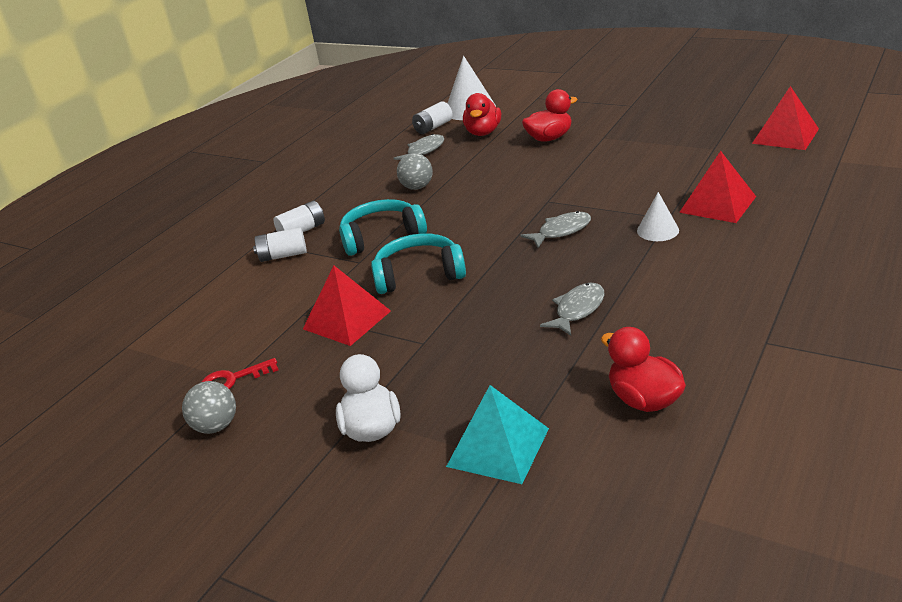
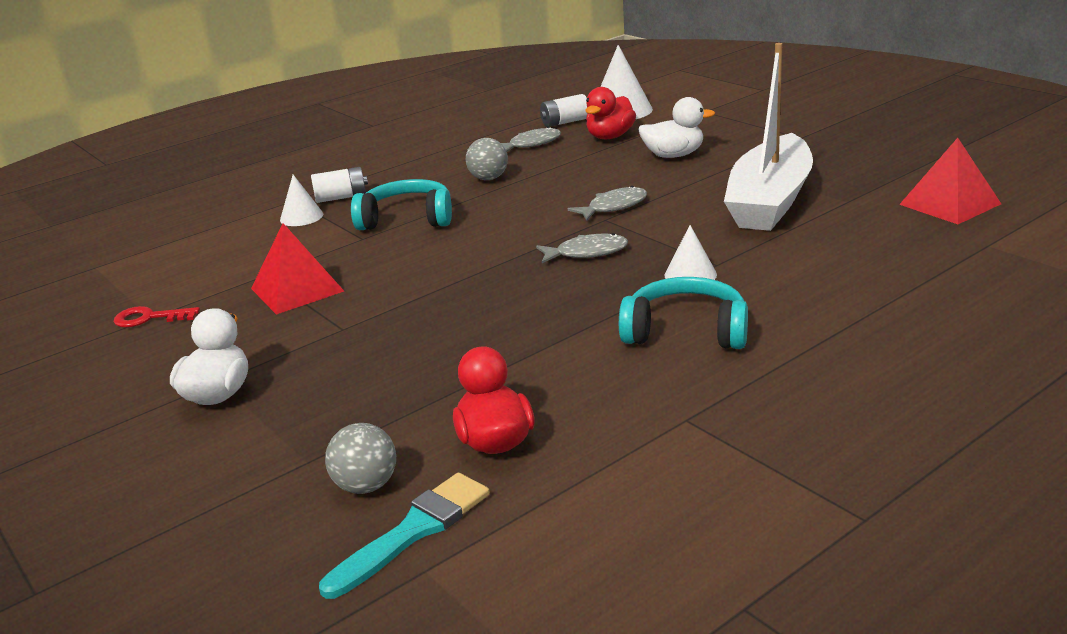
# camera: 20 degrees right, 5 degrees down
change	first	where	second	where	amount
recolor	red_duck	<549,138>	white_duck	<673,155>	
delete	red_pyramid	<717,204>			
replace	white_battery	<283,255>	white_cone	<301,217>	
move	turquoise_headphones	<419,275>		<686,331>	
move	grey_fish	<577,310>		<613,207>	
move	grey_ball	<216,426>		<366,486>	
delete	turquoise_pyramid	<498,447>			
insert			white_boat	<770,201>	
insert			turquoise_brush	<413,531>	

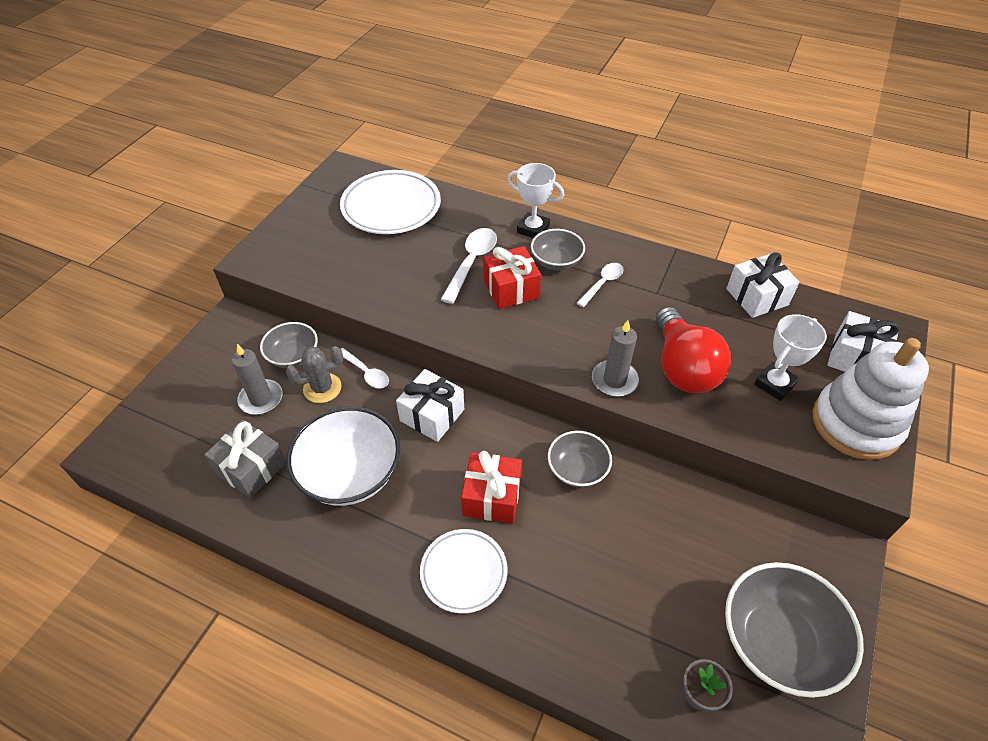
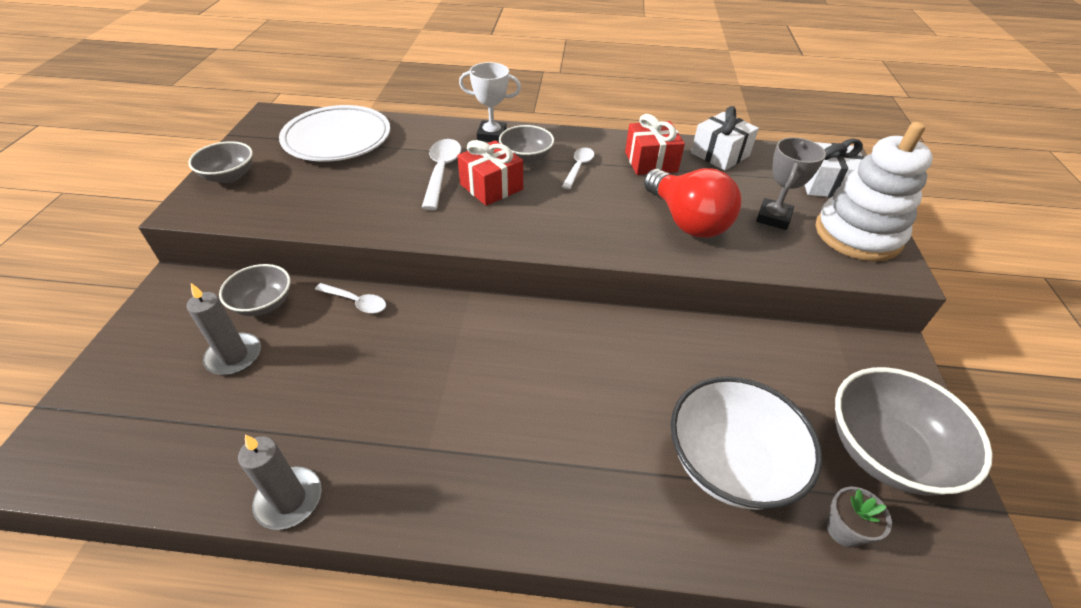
# camera: 20 degrees left, 5 degrees down
change	first	where	second	where	amount
recolor	white_trophy	<774,384>	grey_trophy	<773,218>	
move	grey_candle	<614,380>		<289,499>	
delete	grey_cactus	<322,388>			
delete	white_gift	<432,415>			
move	white_bowl	<350,474>		<730,463>	
delete	grey_gift	<251,468>			
move	grey_bowl	<577,470>		<229,176>	
move	red_gift	<492,497>		<650,162>	
delete	white_plate	<463,572>			

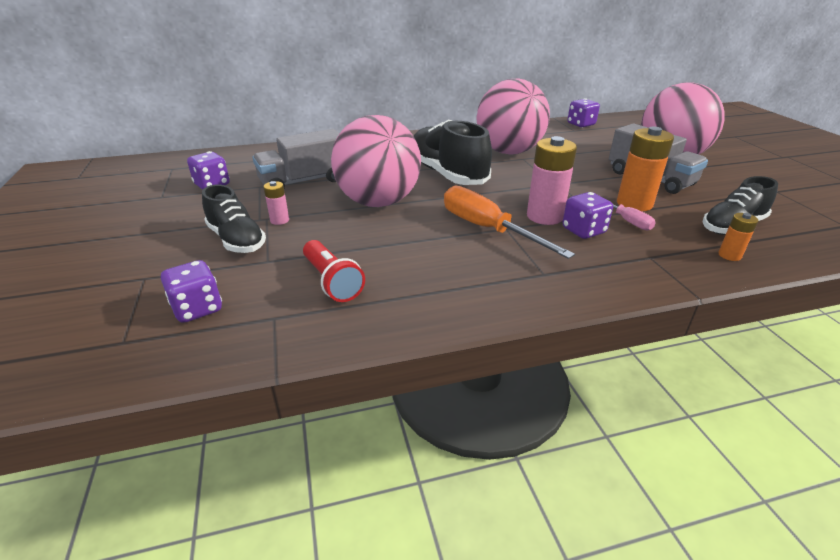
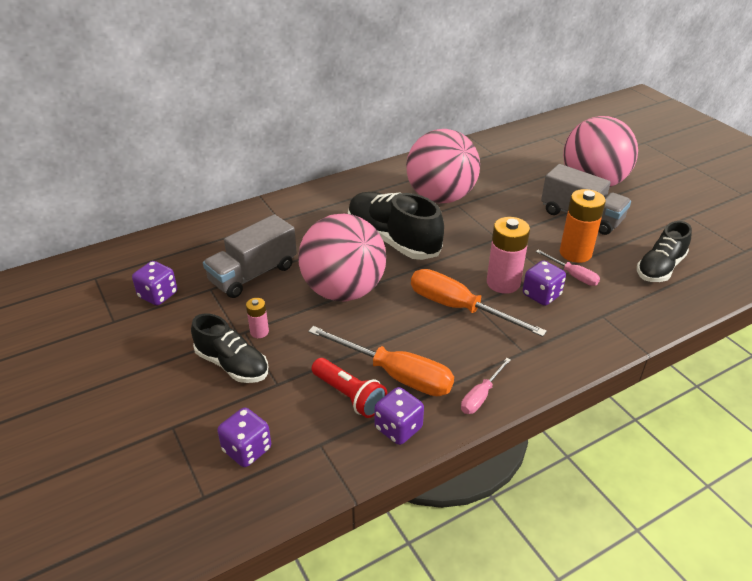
# camera: 15 degrees left, 5 degrees up
change	first	where	second	where	amount
move	purple_dice	<581,124>		<398,428>	
delete	orange_battery	<729,255>			
insert			orange_screwdriver	<395,375>	
insert			pink_screwdriver	<481,396>	

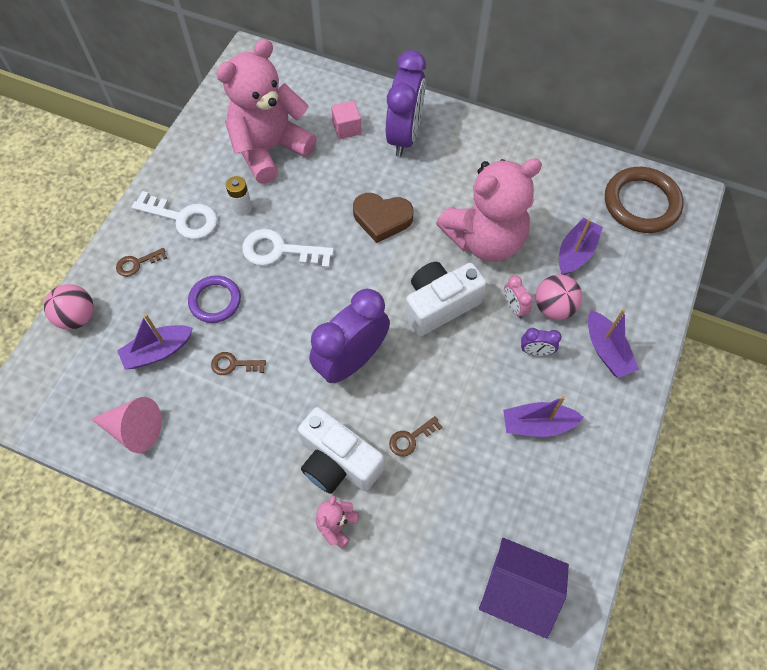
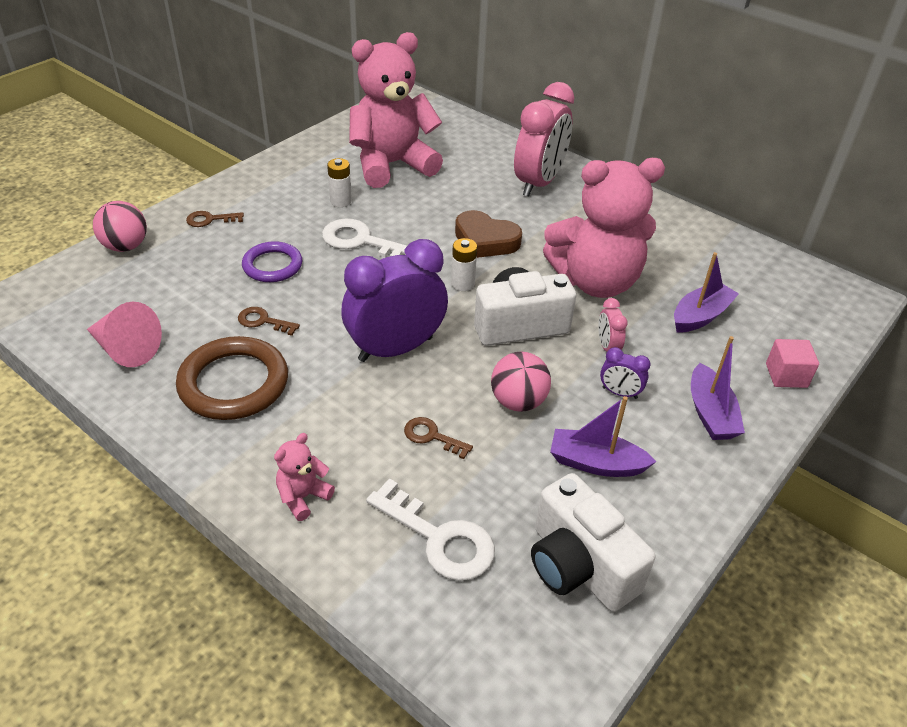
# camera: 15 degrees right, 20 degrees down
change	first	where	second	where	amount
recolor	purple_clock	<404,136>	pink_clock	<539,183>	
move	pink_cube	<347,128>		<786,375>	
move	brown_ring	<641,203>		<234,383>	
move	white_key	<182,218>		<439,538>	
move	pink_ball	<553,307>		<518,401>	
delete	purple_boat	<158,351>			
move	white_camera	<338,462>		<579,566>	
rotate	brown_key	<411,438>		<432,436>	45 degrees clockwise
delete	purple_house	<516,592>			
insert			white_battery	<463,284>	

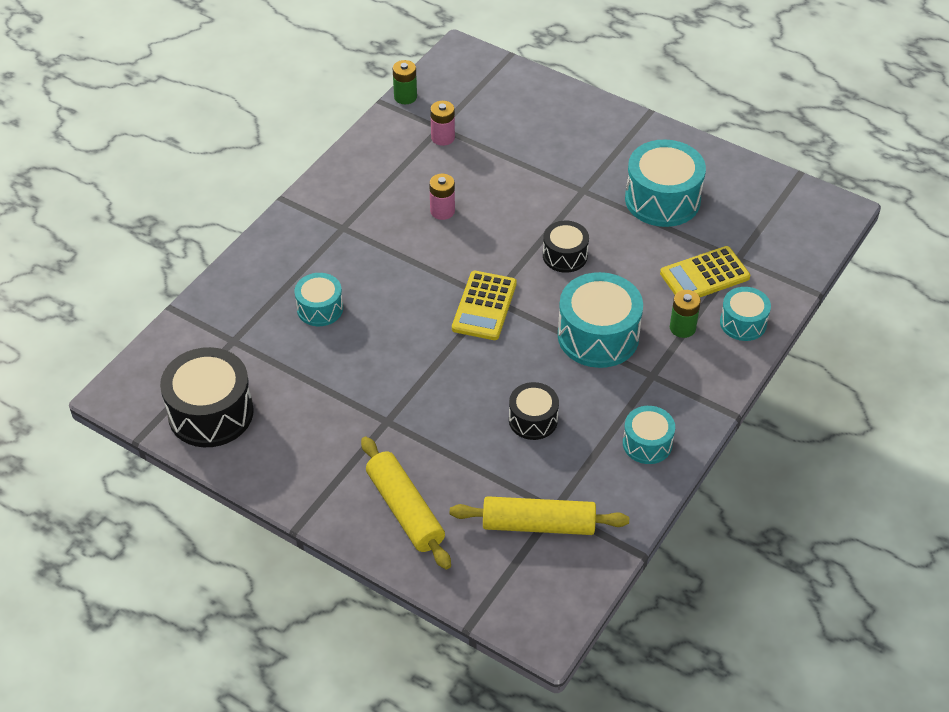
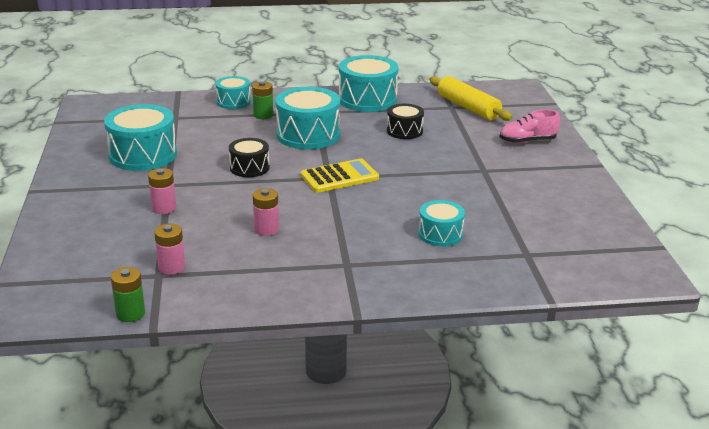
# camera: 130 degrees left, 20 degrees down
change	first	where	second	where	amount
delete	yellow_calculator	<704,275>			
delete	black_drum	<211,413>			
resize	turquoise_drum	<647,443>		<367,99>	x1.73
replace	yellow_rolling_pin	<405,510>	pink_shoe	<527,141>	
insert			pink_battery	<164,208>	

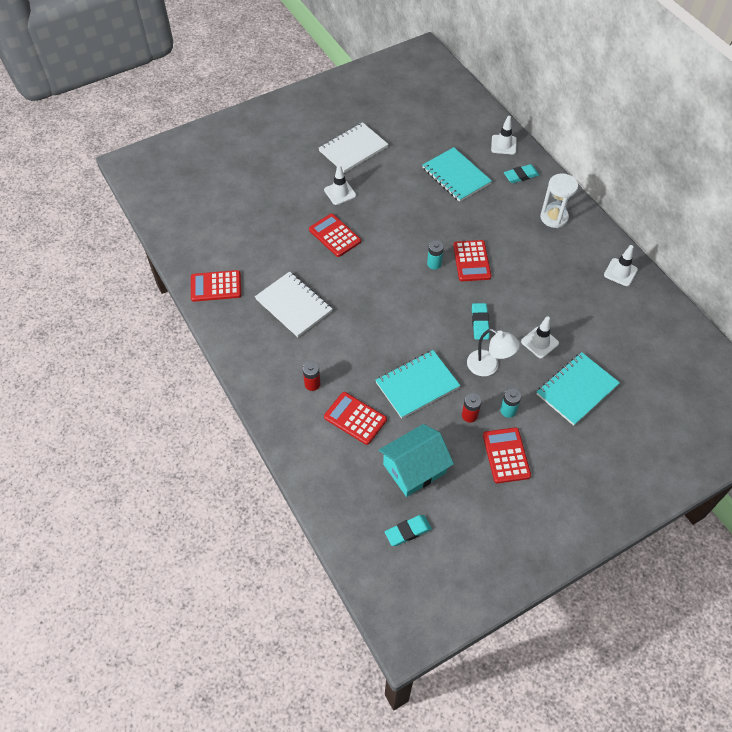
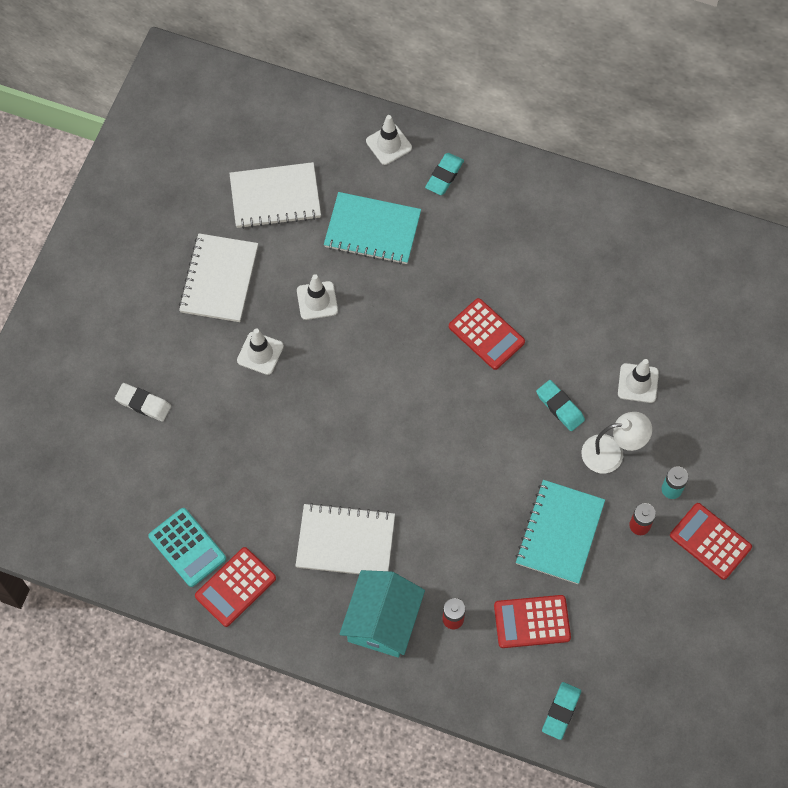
# camera: 40 degrees left, 10 degrees up
change	first	where	second	where	amount
delete	white_hourglass	<554,217>			
delete	red_calculator	<335,235>			
delete	turquoise_battery	<434,264>			
move	white_traffic_cone	<620,272>		<317,300>	
delete	turquoise_notebook	<576,389>			
move	turquoise_house	<414,468>		<382,621>	
move	turquoise_eraser	<408,531>		<561,711>	
insert			white_notebook	<275,197>	
insert			white_eraser	<143,403>	
insert			turquoise_calculator	<187,547>	

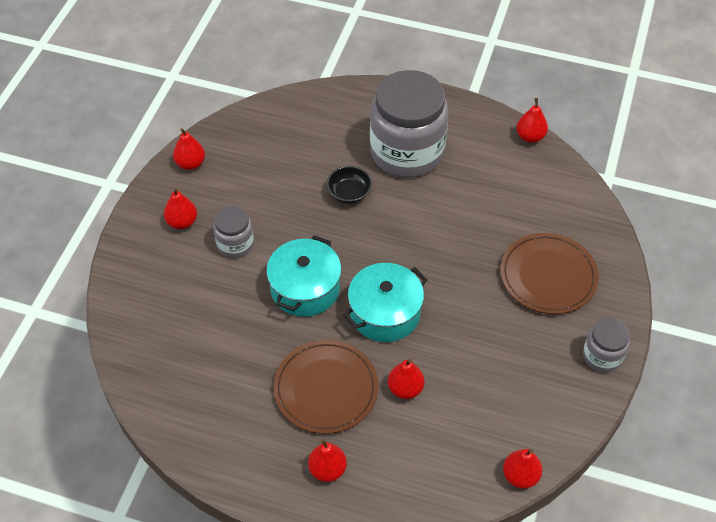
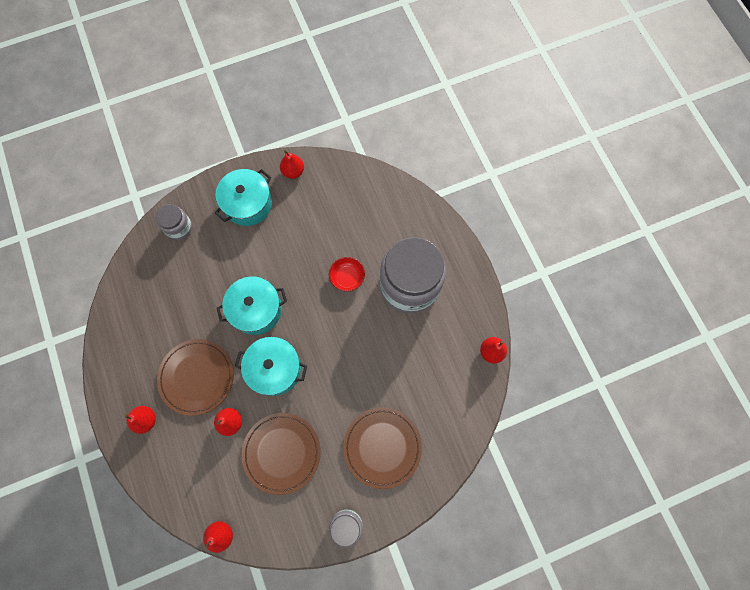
# camera: 50 degrees right, 20 degrees up
change	first	where	second	where	amount
recolor	black_bowl	<349,193>	red_bowl	<347,277>	
replace	red_pear	<182,222>	turquoise_pot	<248,204>	
move	grey_jar	<235,244>		<179,227>	
insert			brown_plate	<282,453>	

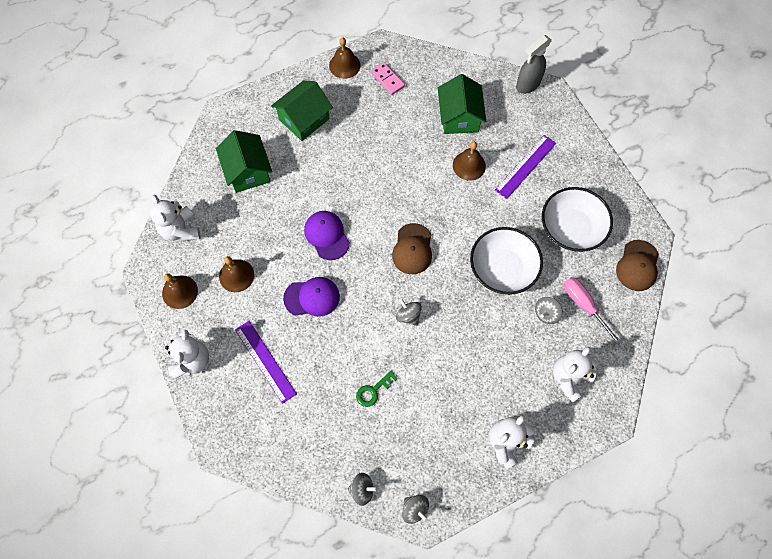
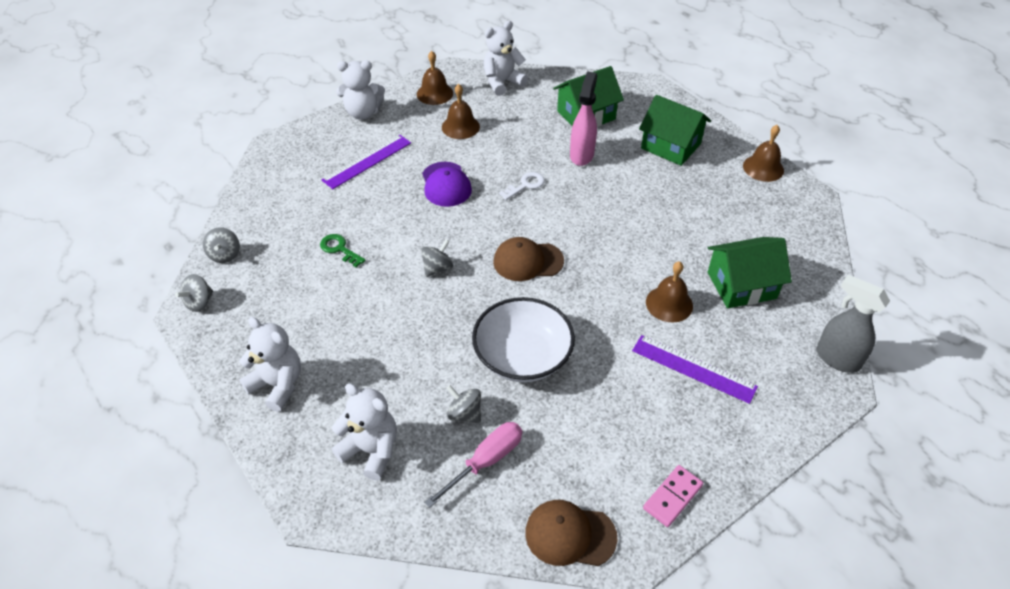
# camera: 80 degrees right, 20 degrees down
change	first	where	second	where	amount
move	pink_domino	<387,79>		<672,497>	
delete	white_bowl	<571,228>			
replace	purple_cap	<326,235>	white_key	<525,185>	
insert			pink_spray_bottle	<582,155>	

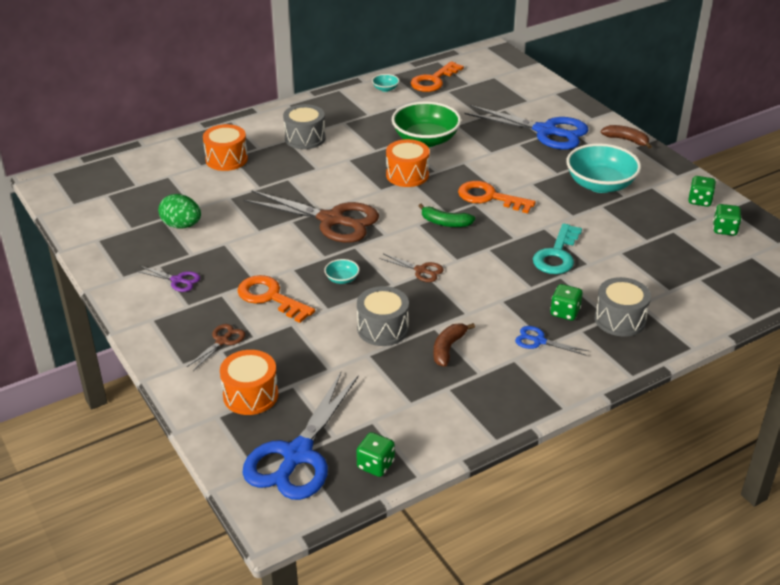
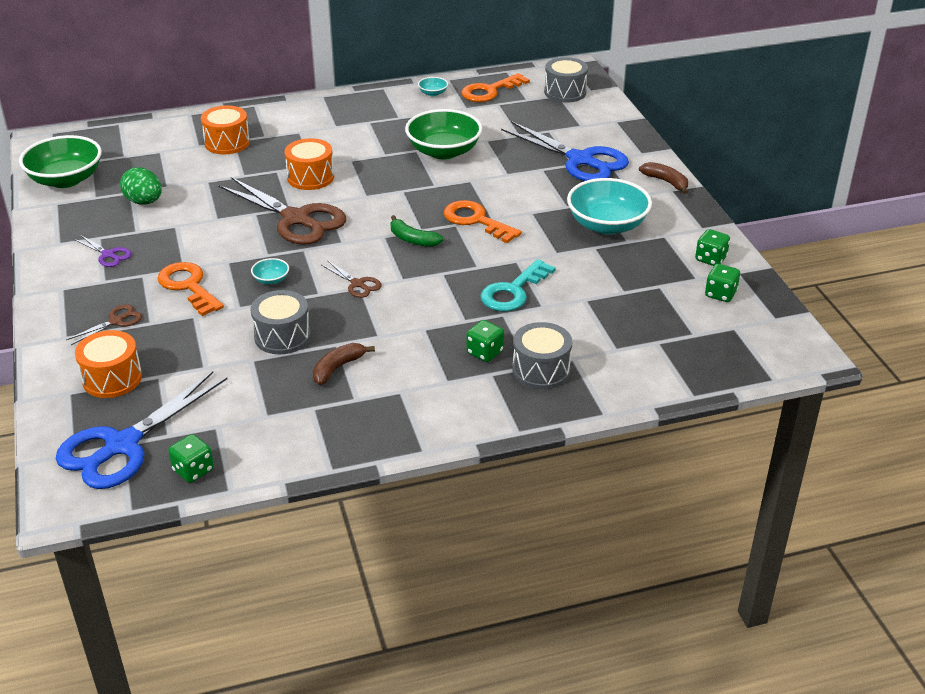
# camera: 15 degrees right, 0 degrees up
change	first	where	second	where	amount
move	grey_drum	<305,138>		<565,92>	
move	orange_drum	<407,175>		<310,177>	
delete	blue_scissors	<539,341>			
insert			green_bowl	<66,179>	

